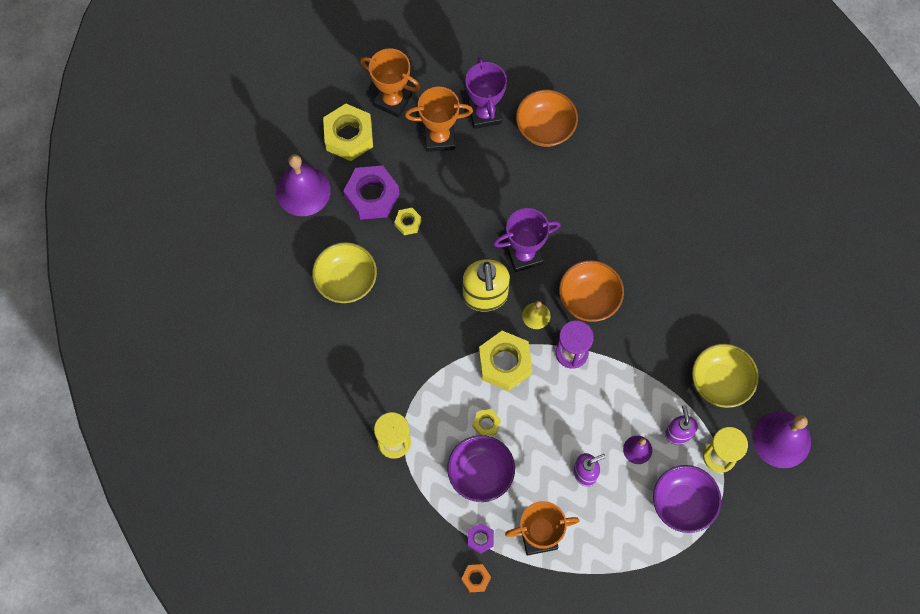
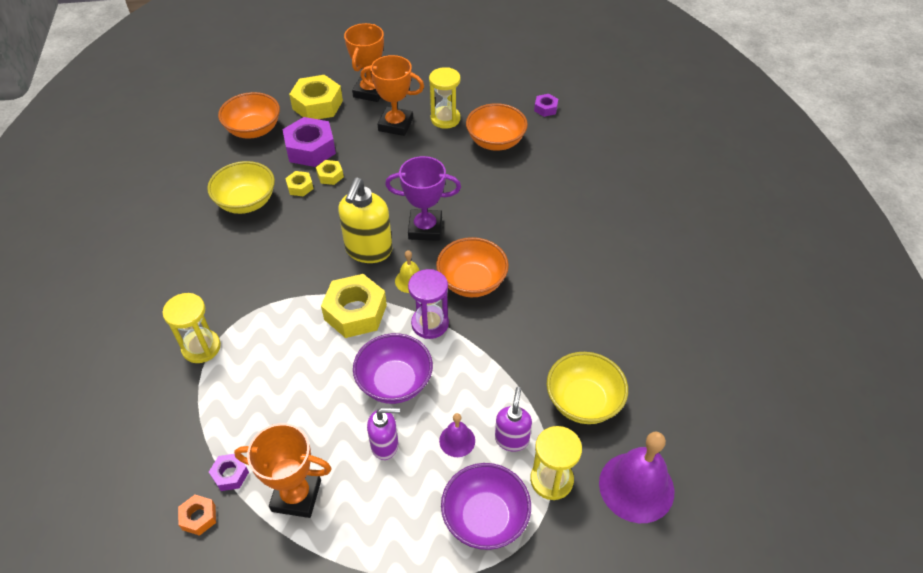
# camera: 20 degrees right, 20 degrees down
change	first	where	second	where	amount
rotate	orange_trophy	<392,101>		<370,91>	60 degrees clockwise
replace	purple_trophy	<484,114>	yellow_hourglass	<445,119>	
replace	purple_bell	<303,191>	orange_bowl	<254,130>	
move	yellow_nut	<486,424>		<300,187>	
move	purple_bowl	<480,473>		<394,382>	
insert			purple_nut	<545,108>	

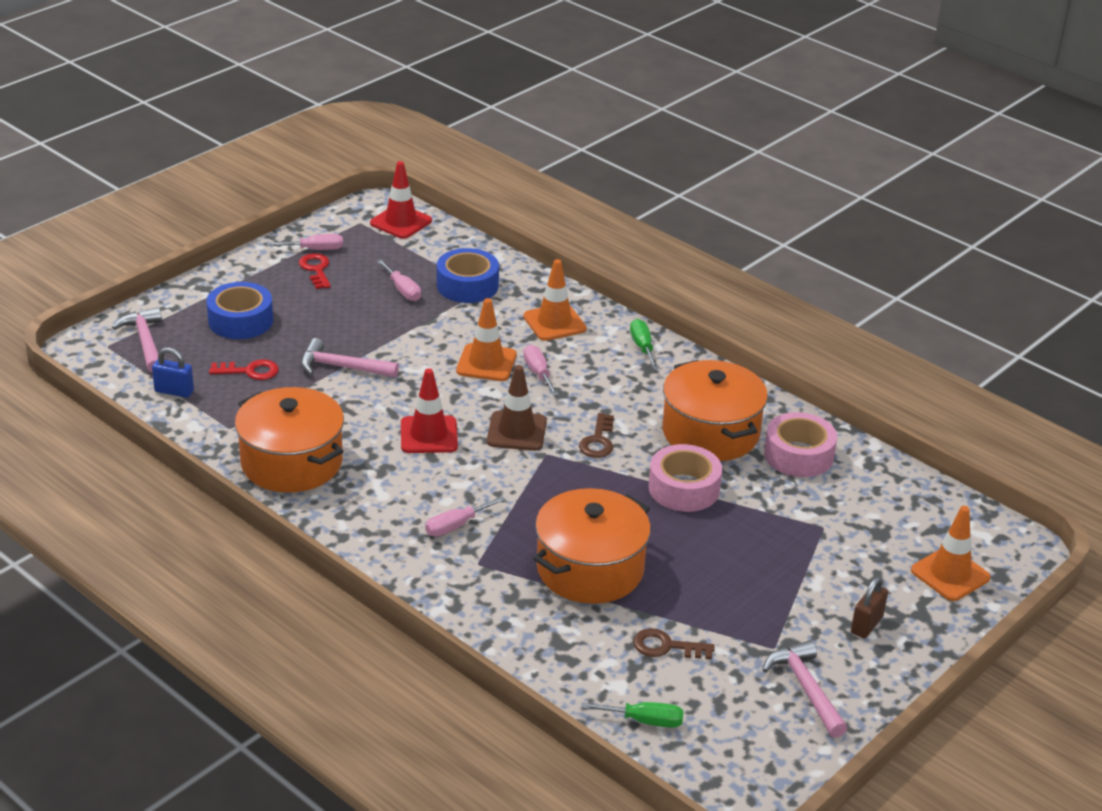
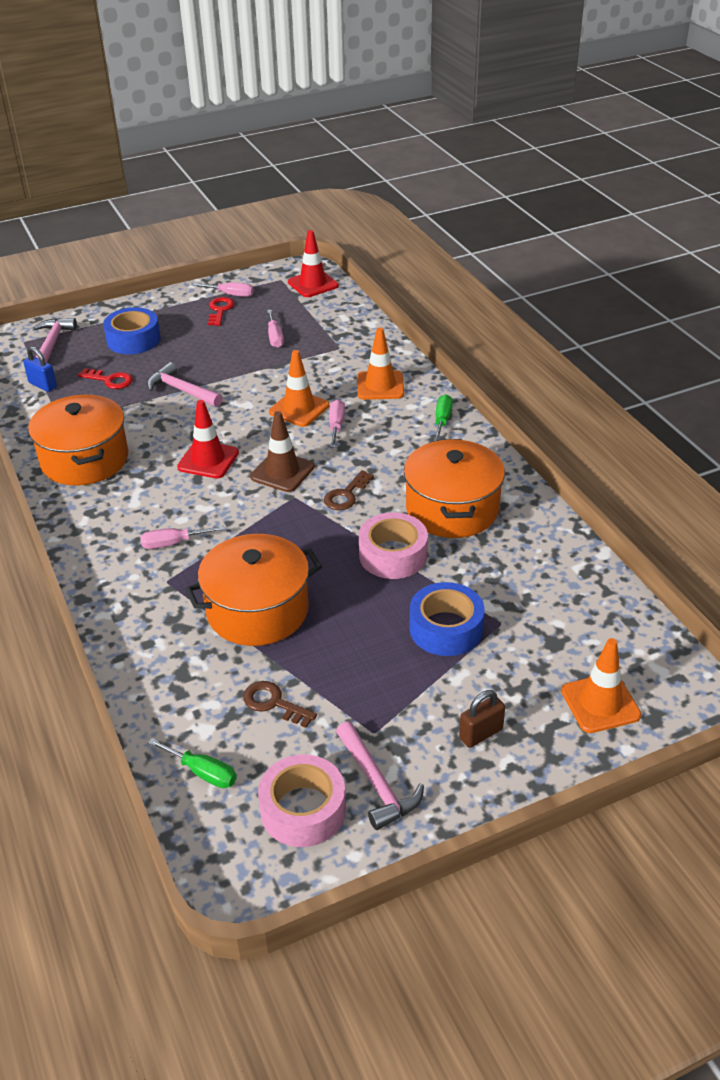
# camera: 25 degrees right, 5 degrees up
change	first	where	second	where	amount
move	blue_tape	<467,285>		<446,628>	
move	pink_tape	<798,455>		<303,810>	
rotate	pink_hammer	<805,688>		<377,784>	150 degrees clockwise

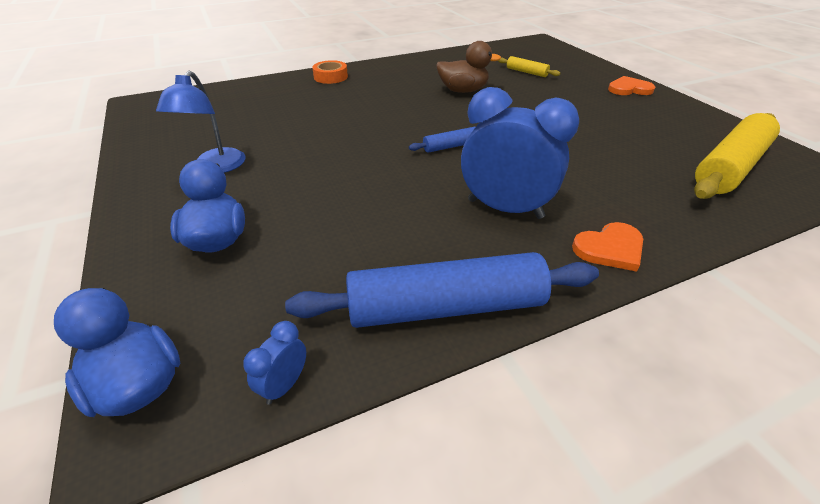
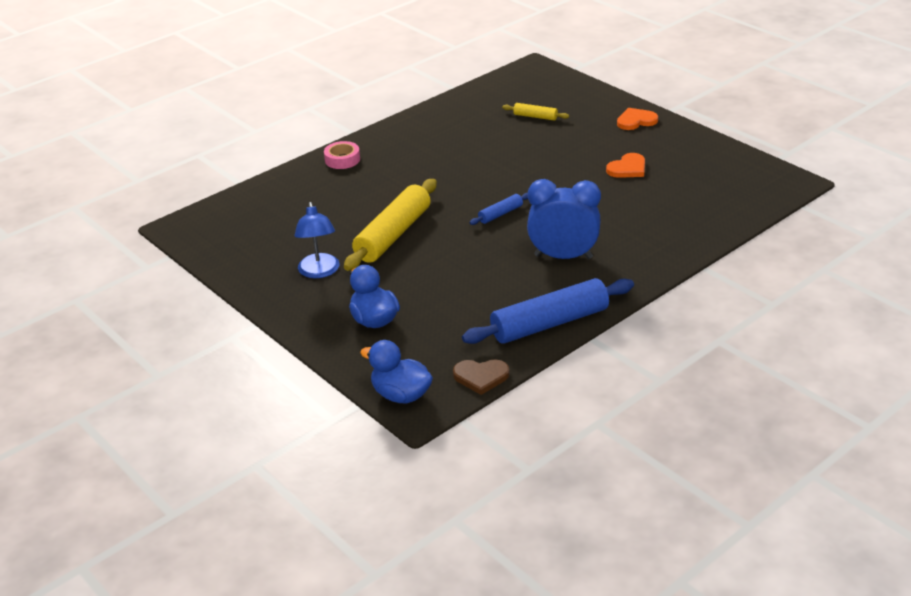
# camera: 15 degrees left, 5 degrees down
change	first	where	second	where	amount
delete	brown_duck	<463,91>			
recolor	orange_tape	<330,77>	pink_tape	<342,160>	
move	yellow_rolling_pin	<730,167>		<393,235>	
move	orange_heart	<610,248>		<627,168>	
replace	blue_clock	<284,385>	brown_heart	<481,377>	

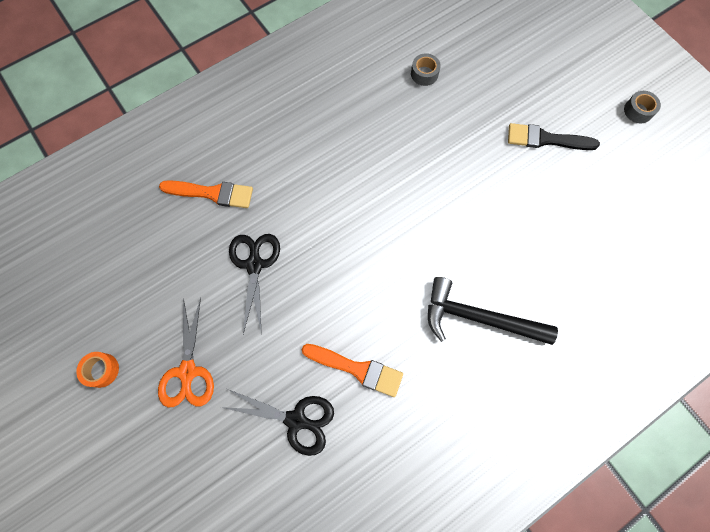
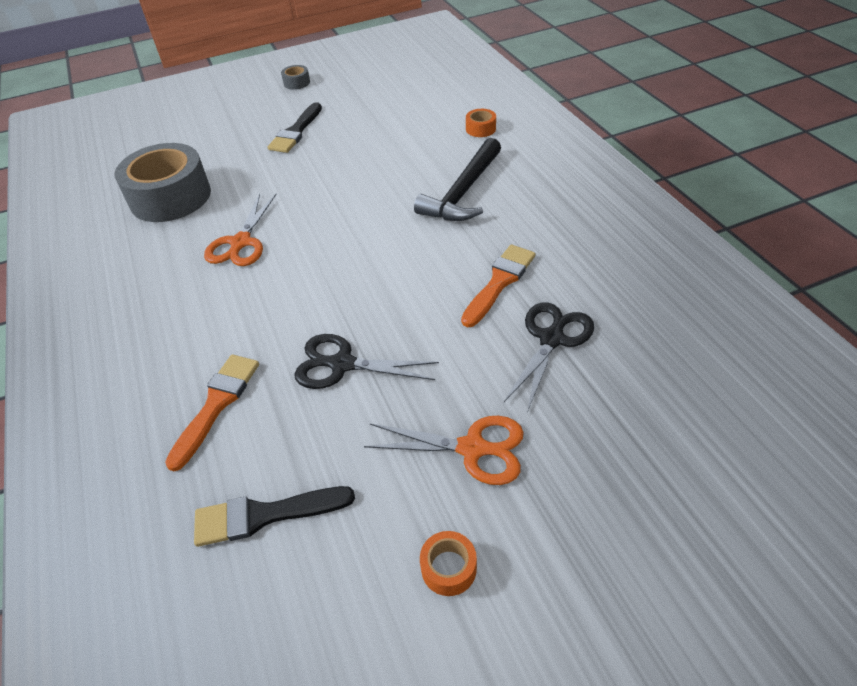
# camera: 75 degrees left, 25 degrees down
change	first	where	second	where	amount
resize	grey_tape	<424,74>		<170,197>	x2.45
insert			orange_tape	<480,129>	
insert			orange_scissors	<240,243>	
insert			black_brush	<264,515>	

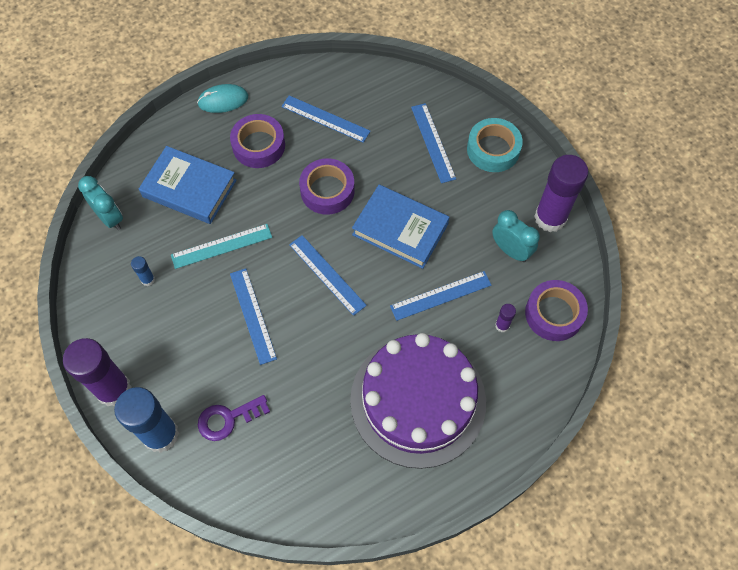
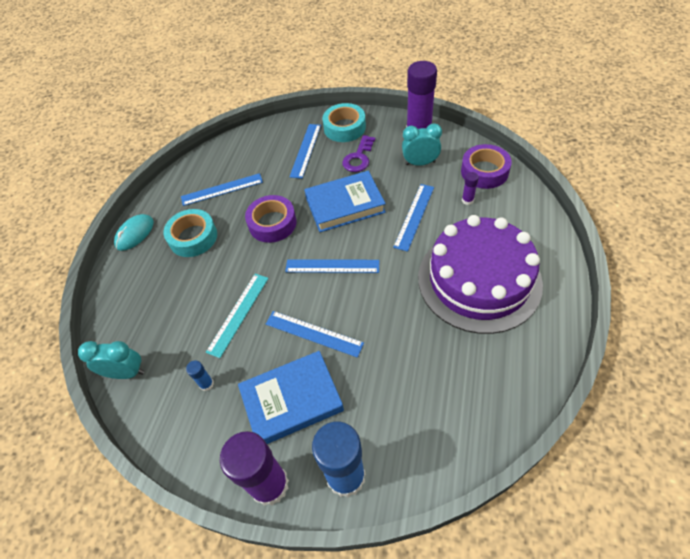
# camera: 40 degrees left, 10 degrees down
change	first	where	second	where	amount
rotate	blue_ruler	<433,142>		<306,150>	75 degrees clockwise
recolor	purple_tape	<258,145>	turquoise_tape	<193,237>	
move	blue_book	<189,188>		<292,400>	
move	purple_key	<228,419>		<358,158>	

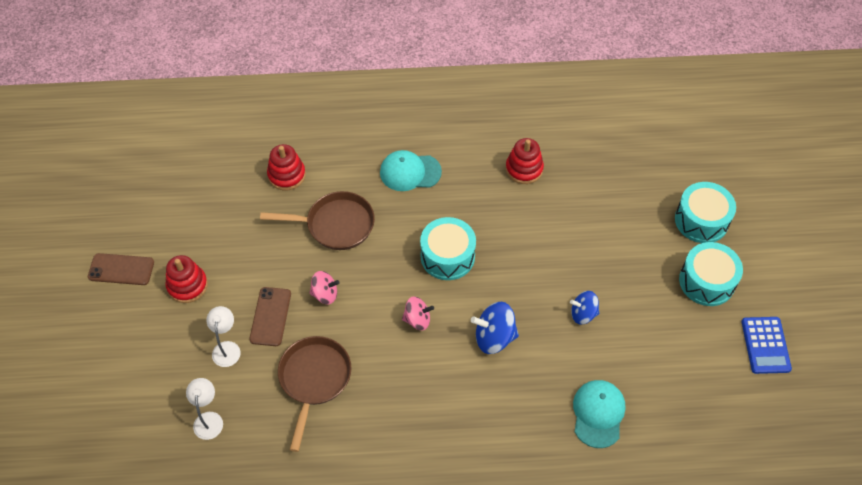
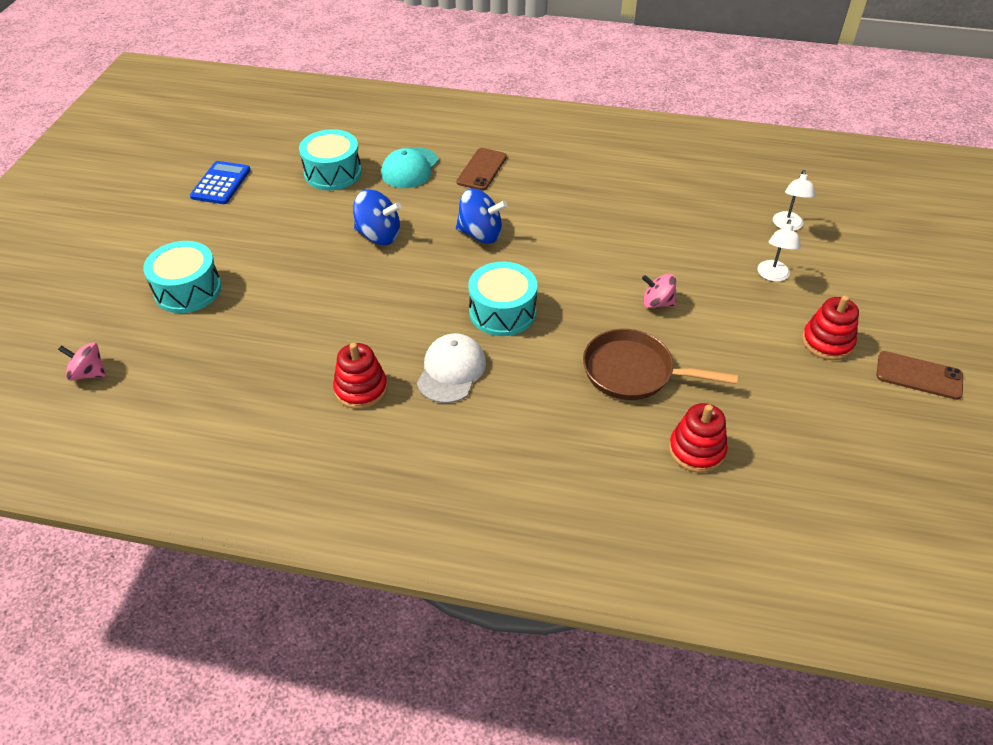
# camera: 165 degrees left, 10 degrees down
change	first	where	second	where	amount
delete	turquoise_cap	<410,172>			
move	turquoise_drum	<706,281>		<333,173>	
move	brown_phone	<270,316>		<482,169>	
resize	blue_spinning_top	<583,314>		<378,235>	x1.51
move	pink_spinning_top	<417,320>		<88,373>	
delete	brown_pan	<314,380>			
insert			white_cap	<451,371>	

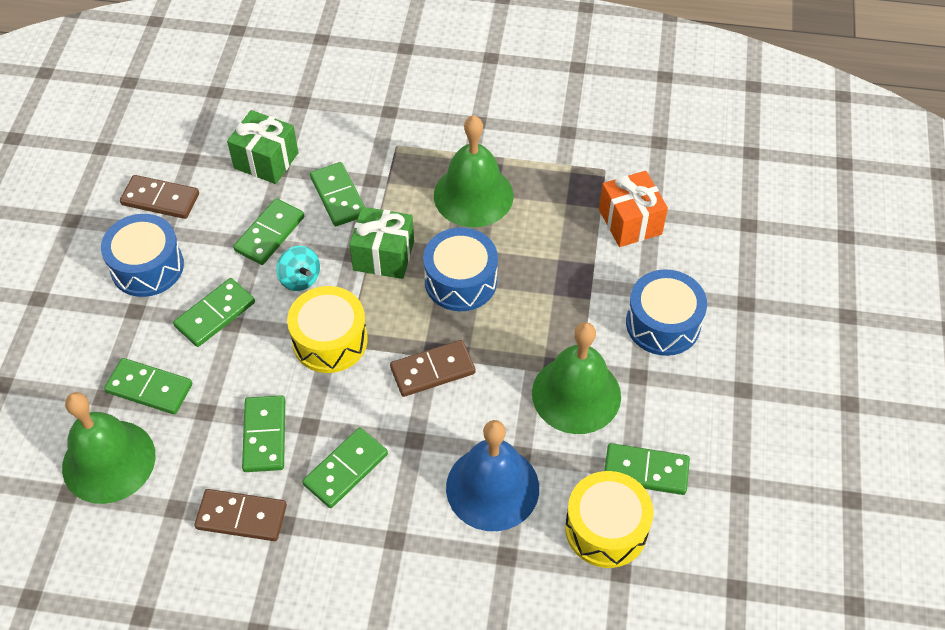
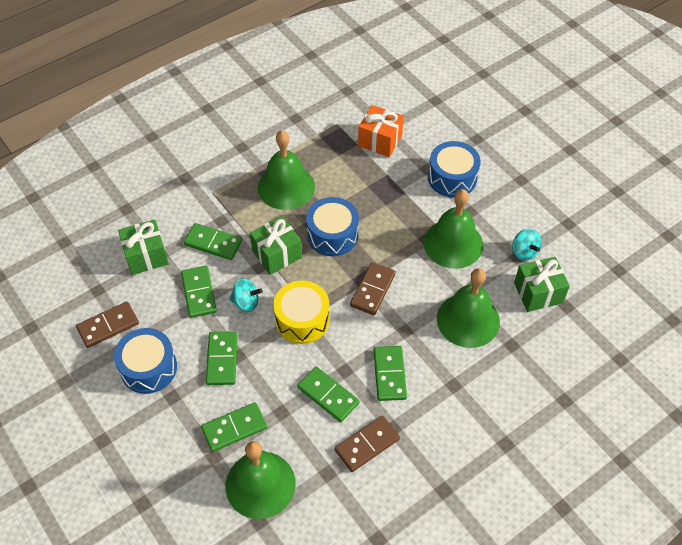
# camera: 45 degrees left, 0 degrees up
change	first	where	second	where	amount
recolor	blue_bell	<492,487>	green_bell	<468,320>	
replace	green_domino	<646,471>	turquoise_spinning_top	<524,252>	
replace	yellow_drum	<606,528>	green_gift	<538,293>	

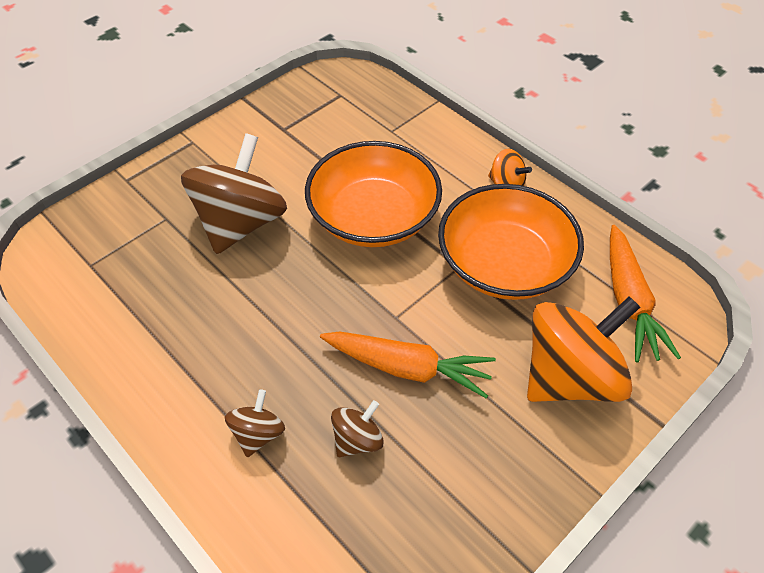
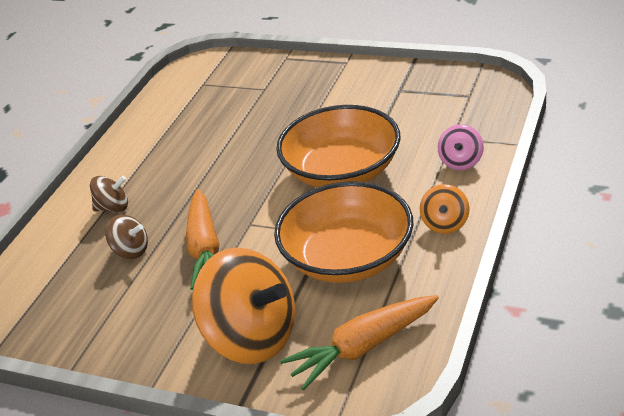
# camera: 70 degrees right, 15 degrees down
change	first	where	second	where	amount
delete	brown_spinning_top	<241,223>			
insert			pink_spinning_top	<461,162>	

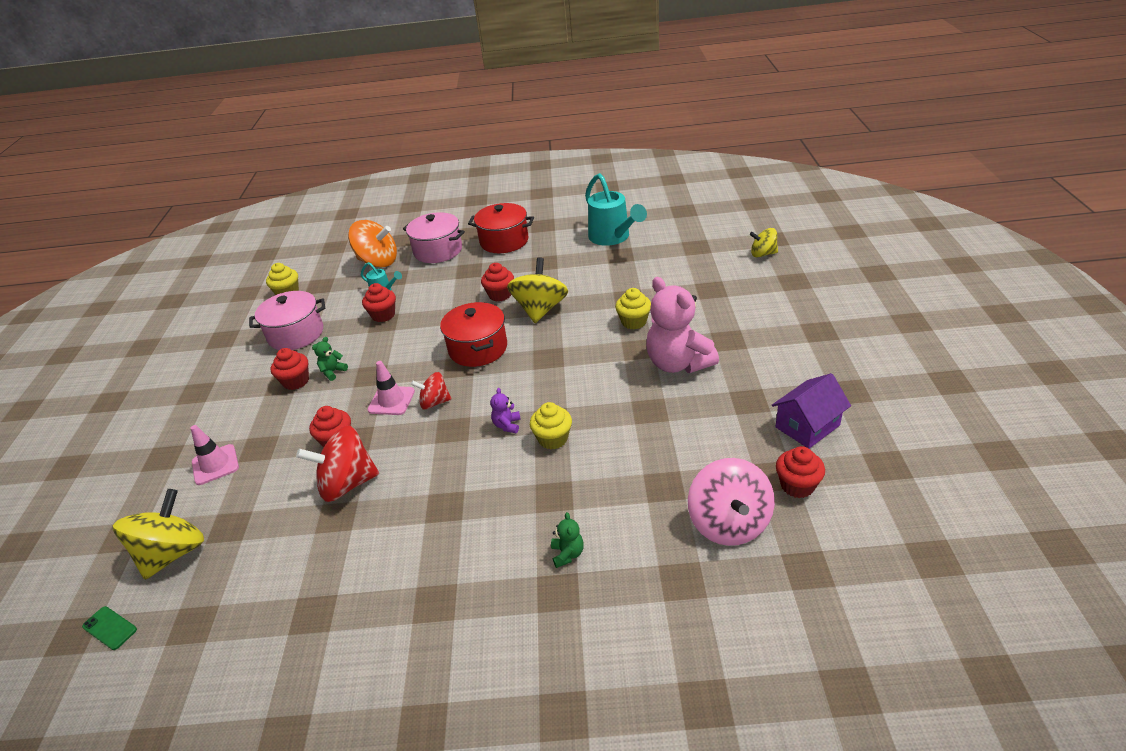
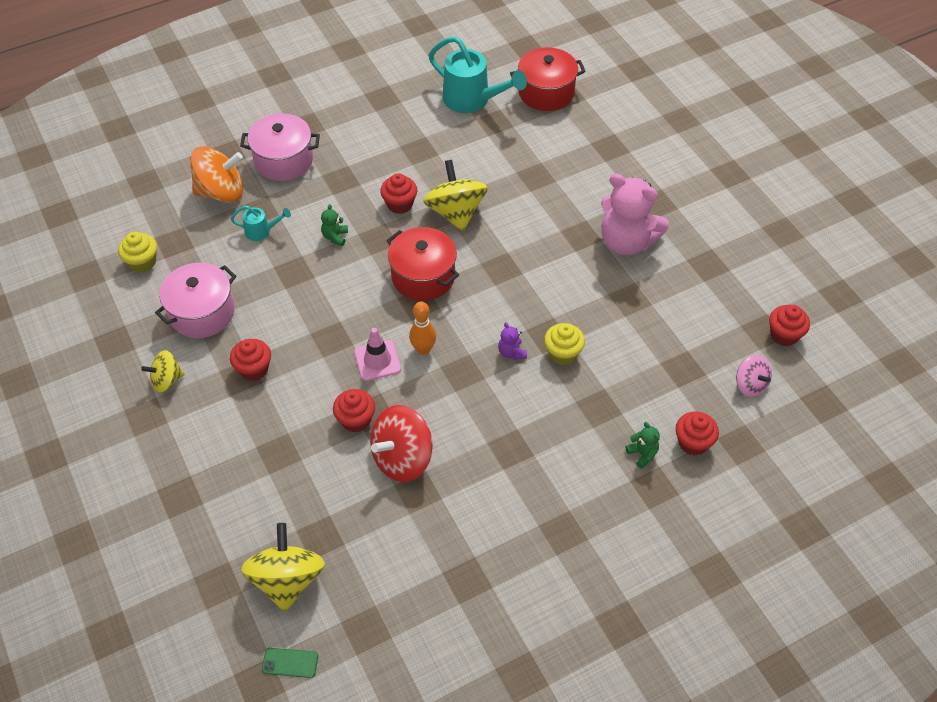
# camera: 30 degrees left, 15 degrees up
change	first	where	second	where	amount
move	red_pot	<504,241>		<546,92>	
move	yellow_spinning_top	<763,254>		<166,380>	
move	red_cupcake	<383,315>		<693,442>	
delete	yellow_cupcake	<634,322>			
move	green_teddy_bear	<333,372>		<335,237>	
replace	red_spinning_top	<434,402>	orange_bowling_pin	<423,349>	
delete	purple_house	<807,426>			
delete	pink_traffic_cone	<215,465>			
resize	pink_spinning_top	<729,523>		<750,385>	x0.58

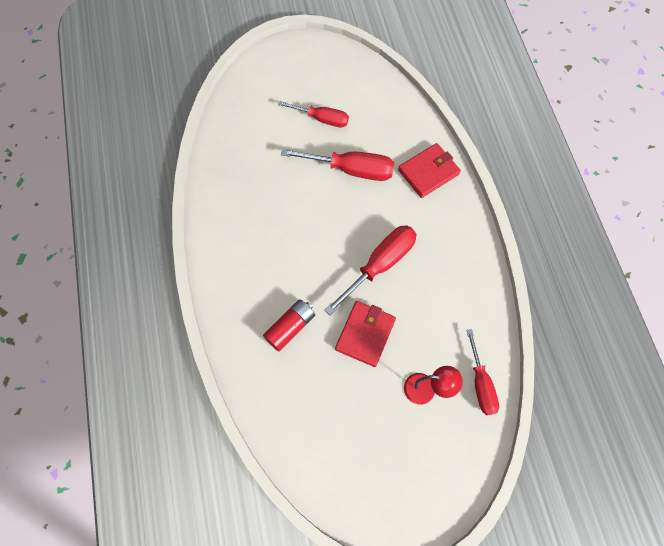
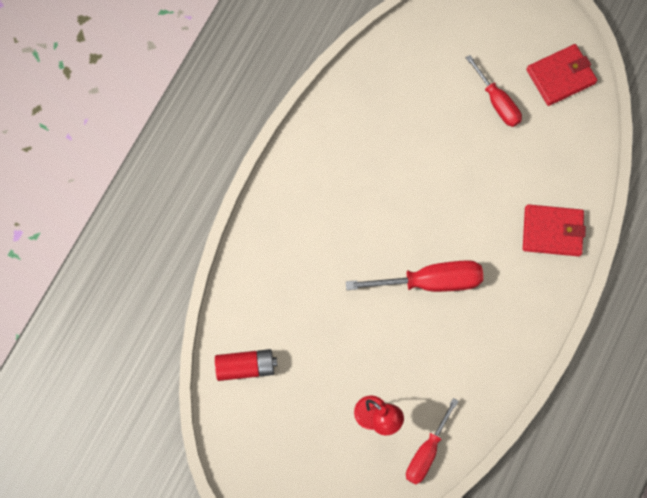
# camera: 40 degrees right, 5 degrees up
change	first	where	second	where	amount
delete	red_screwdriver	<351,169>			
move	red_battery	<290,327>		<246,367>	
move	red_wallet	<365,334>		<560,76>	

